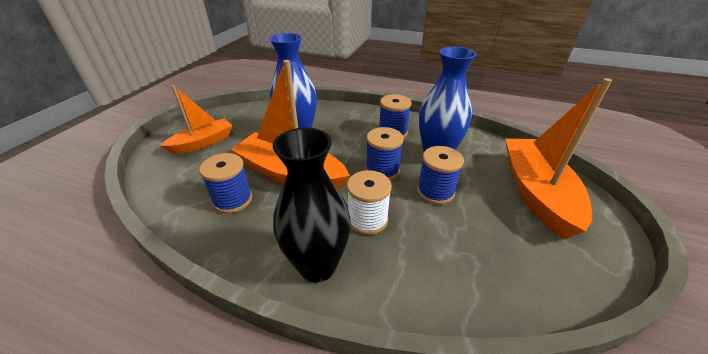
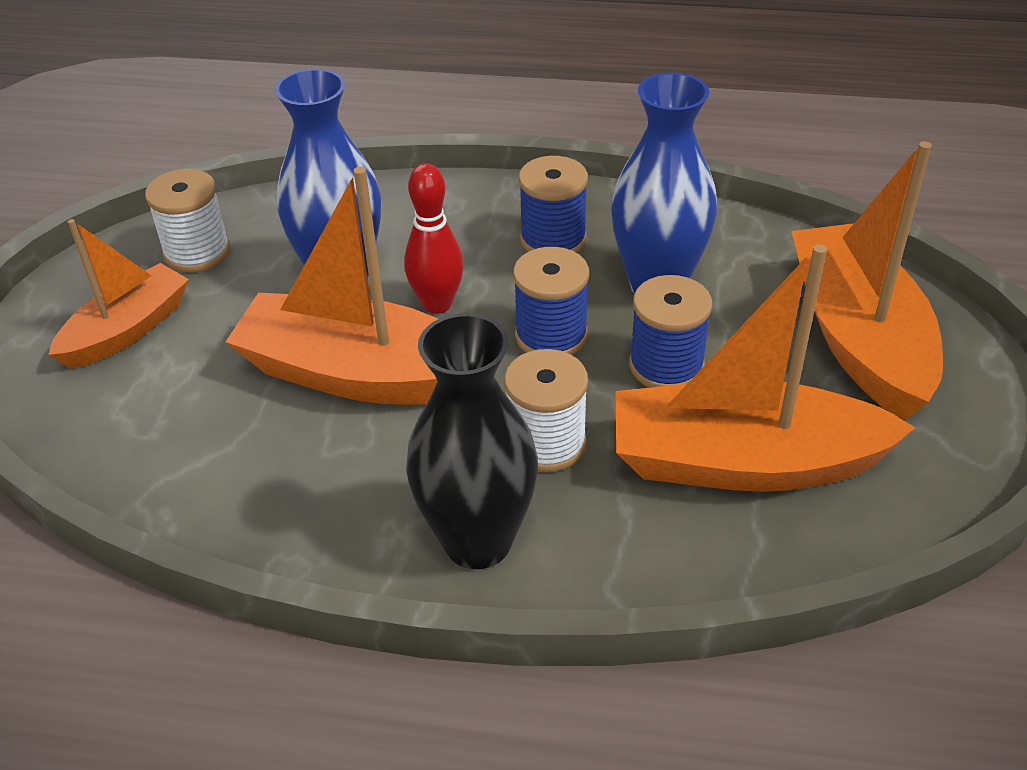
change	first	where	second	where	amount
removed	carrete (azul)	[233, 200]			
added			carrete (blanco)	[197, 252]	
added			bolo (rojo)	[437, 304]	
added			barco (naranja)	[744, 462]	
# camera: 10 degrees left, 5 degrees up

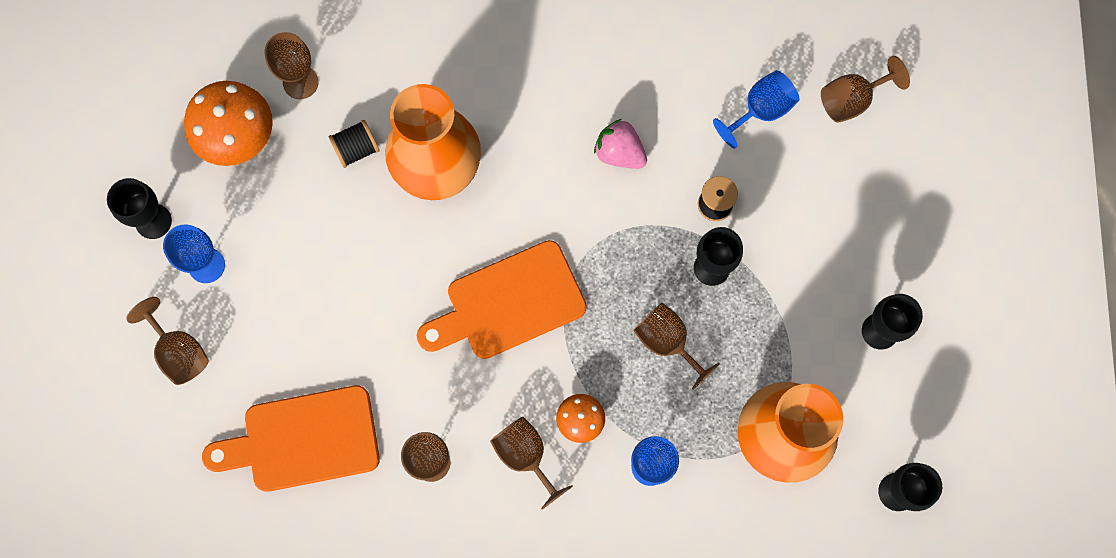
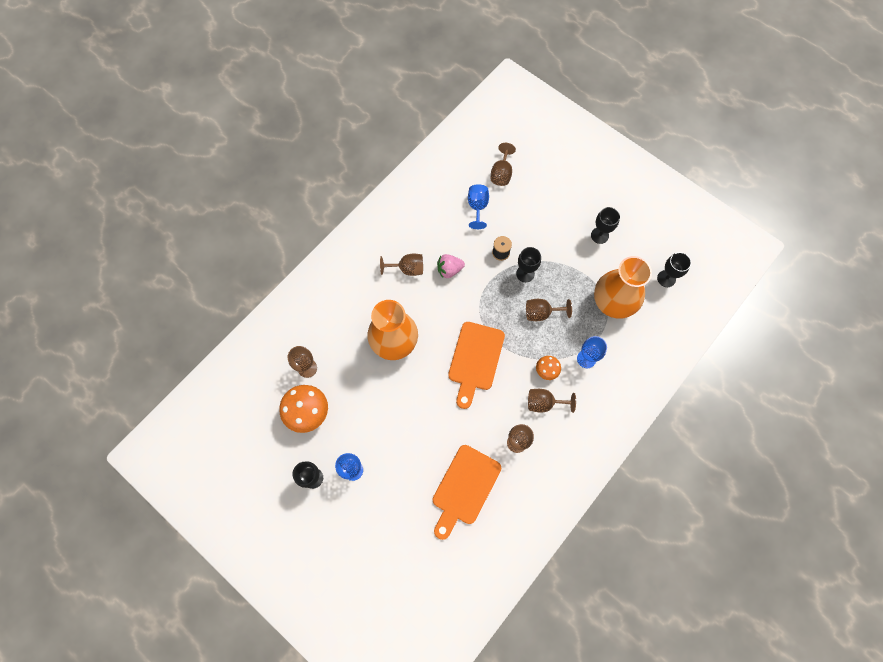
change	first	where	second	where	amount
removed	carrete (negro)	[356, 149]			
moved	copa (marrón)	[179, 352]		[407, 269]	
# camera: 50 degrees left, 5 degrees down

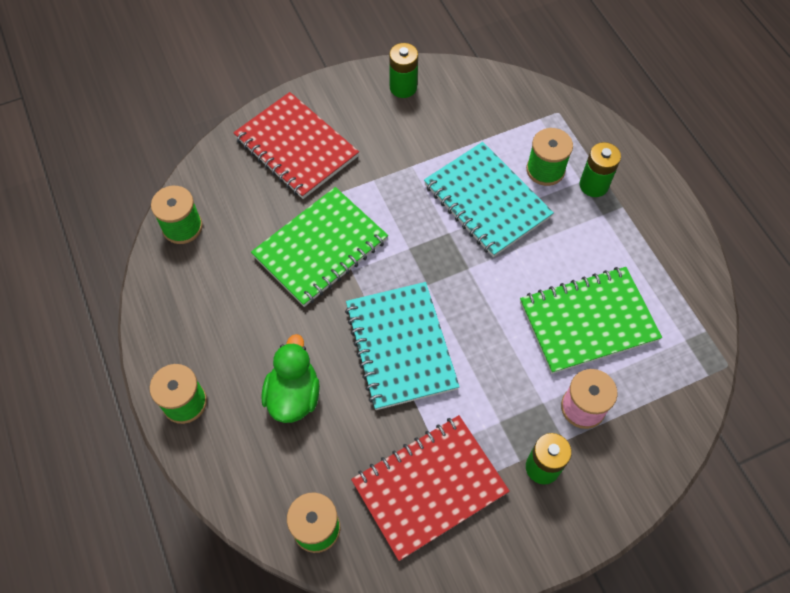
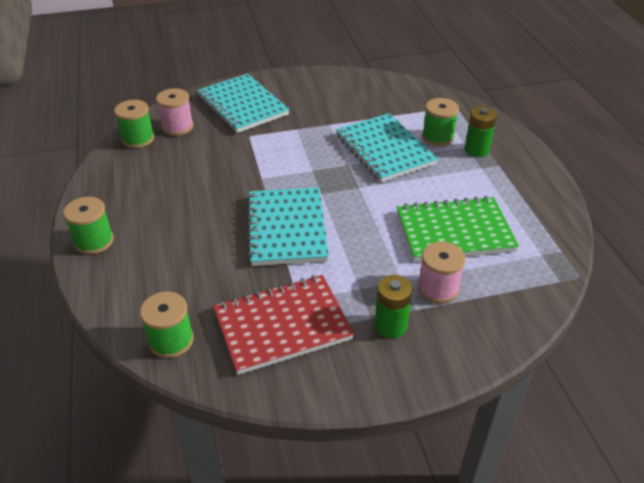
change	first	where	second	where	amount
removed	cuaderno (verde)	[320, 248]			
removed	pato (verde)	[293, 395]			
removed	pila (verde)	[403, 87]			
added			carrete (rosa)	[177, 127]	
recoloured	cuaderno (rojo)	[296, 147]	cuaderno (turquesa)	[242, 105]	
# camera: 10 degrees right, 20 degrees down

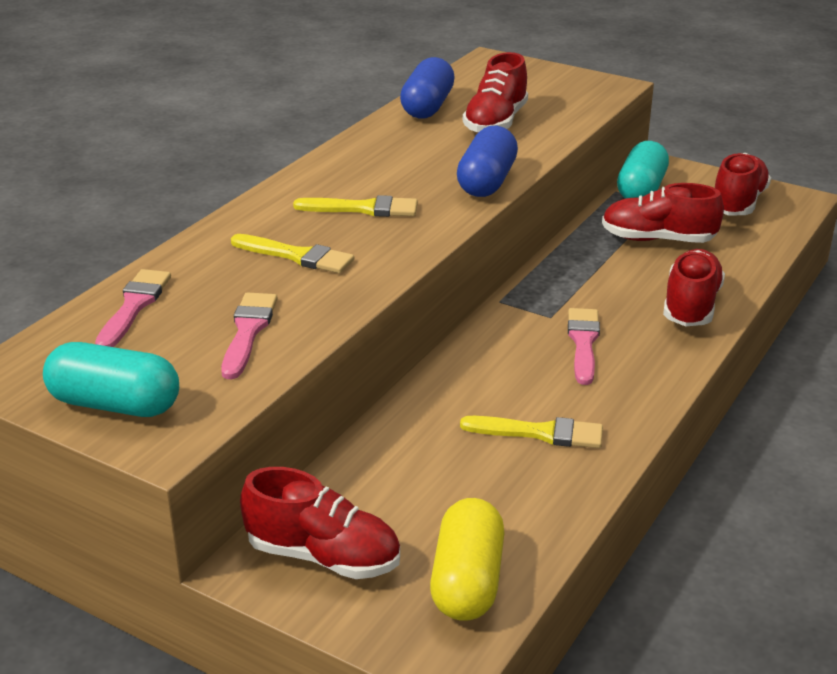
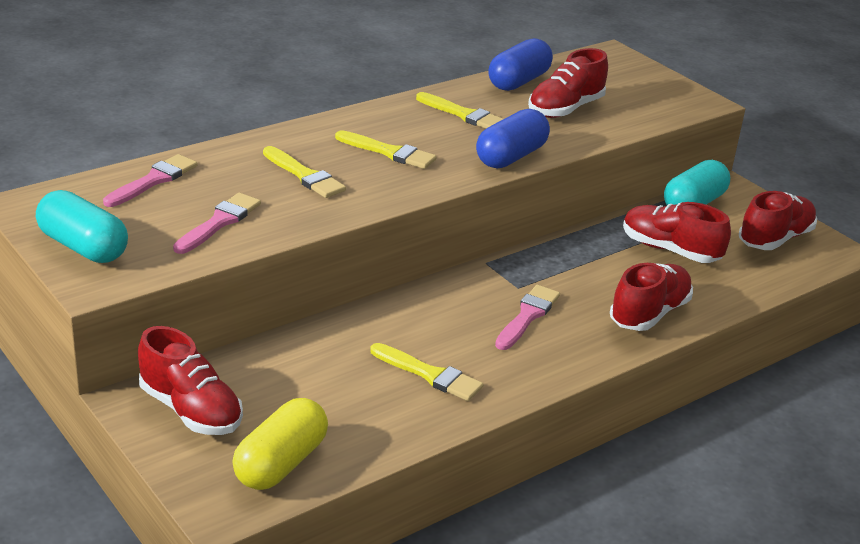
change	first	where	second	where	amount
added			pincel (amarillo)	[463, 115]	
# camera: 20 degrees right, 0 degrees up

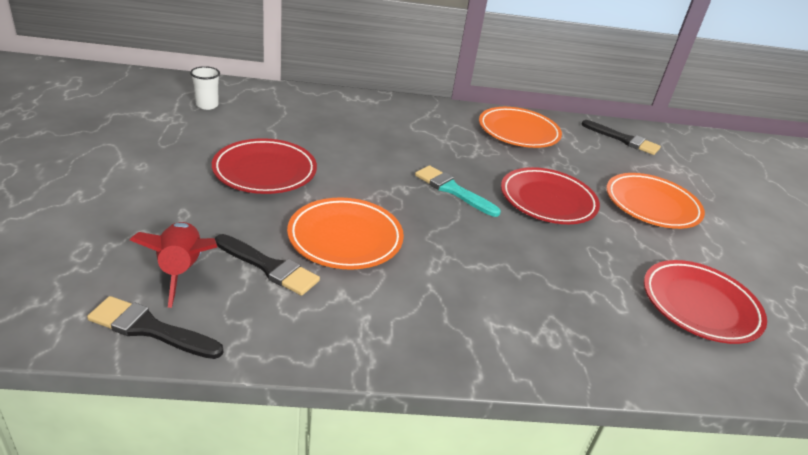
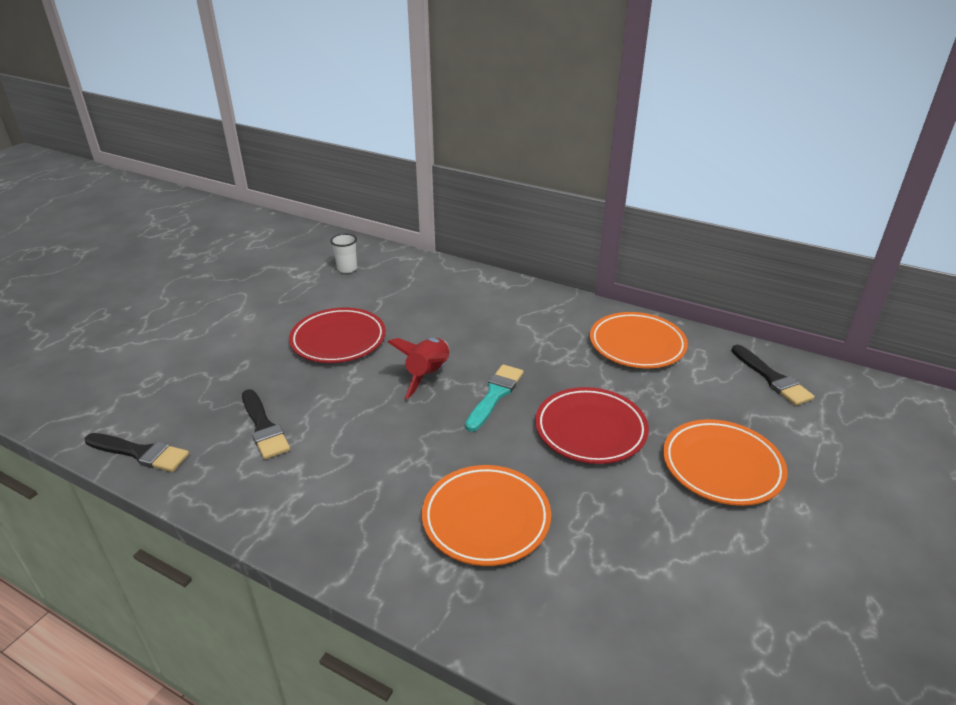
change	first	where	second	where	amount
removed	plato (rojo)	[700, 305]			
moved	cohete (rojo)	[181, 270]		[428, 375]	
moved	plato (naranja)	[345, 238]		[486, 519]	
turned	pincel (negro)	[150, 329]		[140, 453]	150 degrees clockwise
turned	pincel (turquesa)	[453, 190]		[495, 395]	45 degrees clockwise
# camera: 35 degrees right, 0 degrees up

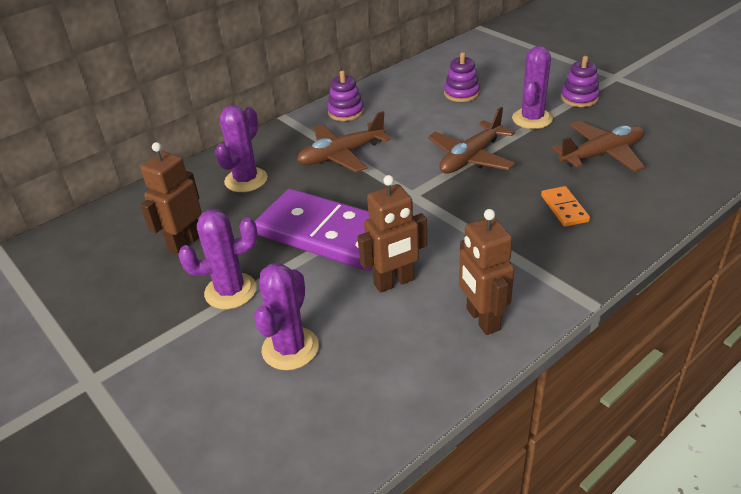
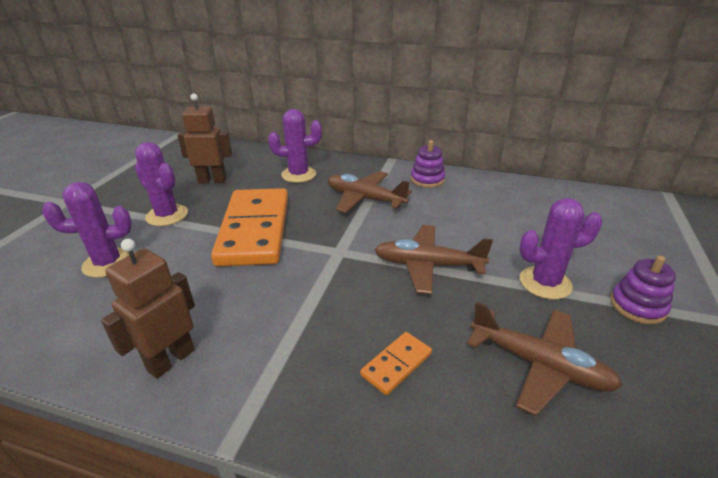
change	first	where	second	where	amount
removed	robot (marrón)	[394, 282]			
removed	juguete apilable (morado)	[461, 93]			
recoloured	ficha de dominó (morado)	[327, 234]	ficha de dominó (naranja)	[255, 230]	
# camera: 55 degrees right, 5 degrees down

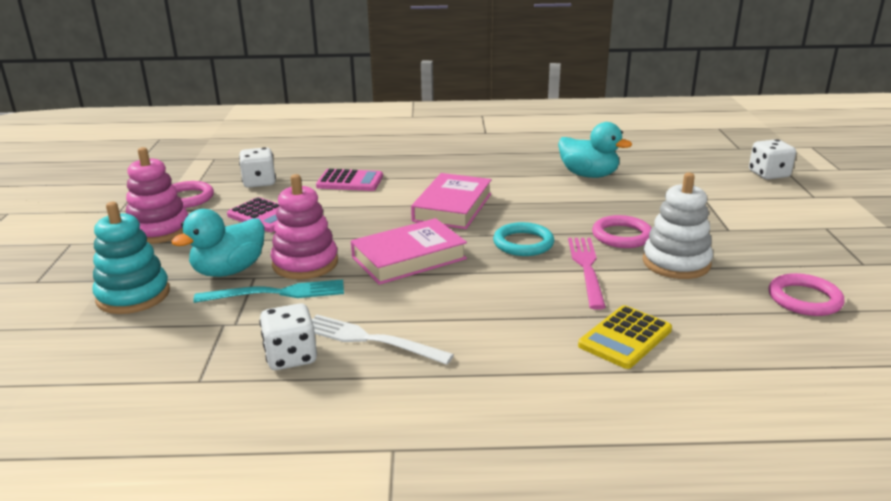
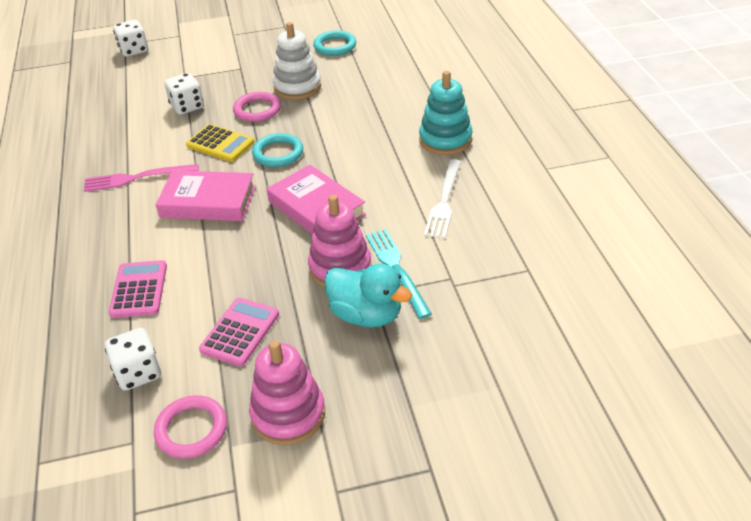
change	first	where	second	where	amount
removed	pato (turquesa)	[588, 175]			
moved	juguete apilable (turquesa)	[133, 295]		[445, 140]	
moved	dado (blanco)	[291, 357]		[187, 107]	
moved	tenedor (rosa)	[586, 268]		[136, 178]	
moved	calculadora (amarillo)	[625, 338]		[220, 144]	
recoloured	anillo (rosa)	[804, 299]	anillo (turquesa)	[335, 46]	
# camera: 100 degrees left, 15 degrees up

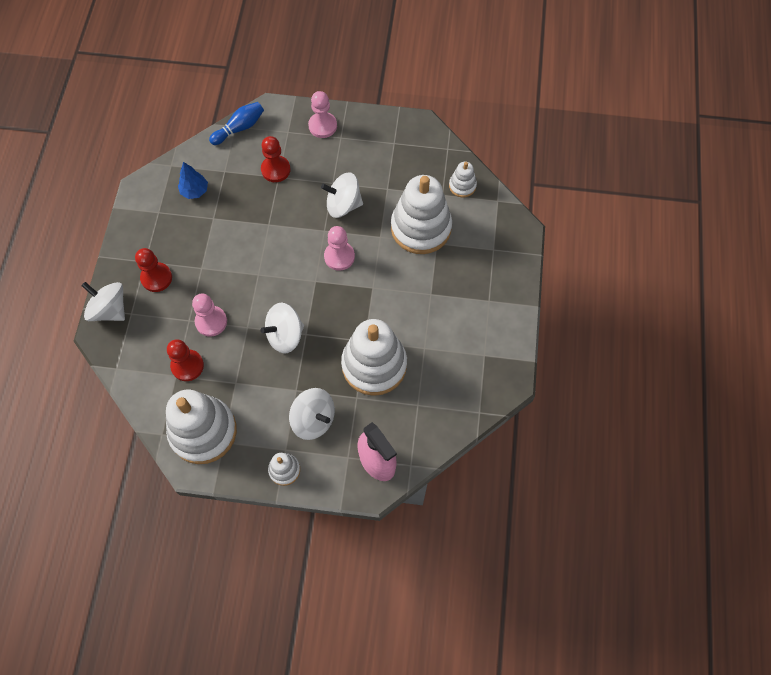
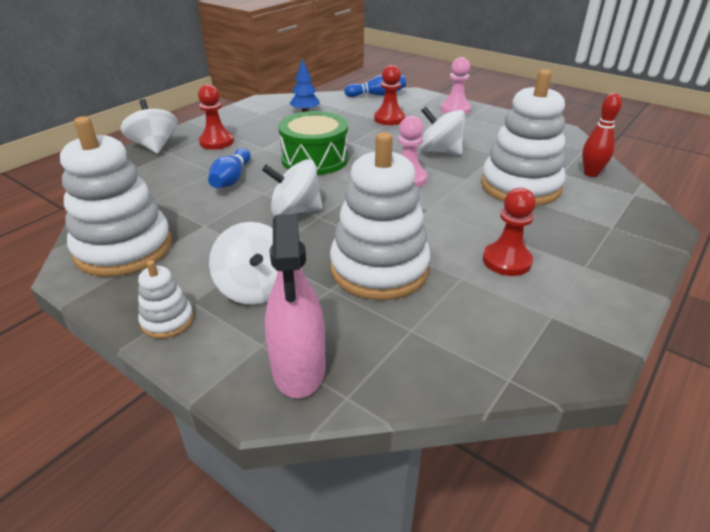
change	first	where	second	where	amount
added			tambor (verde)	[315, 159]	
moved	peón (rojo)	[187, 366]		[506, 261]	
replaced	peón (rosa)	[211, 322]	bolo (azul)	[231, 179]	
replaced	juguete apilable (blanco)	[462, 186]	bolo (rojo)	[591, 173]	
# camera: 30 degrees right, 30 degrees down

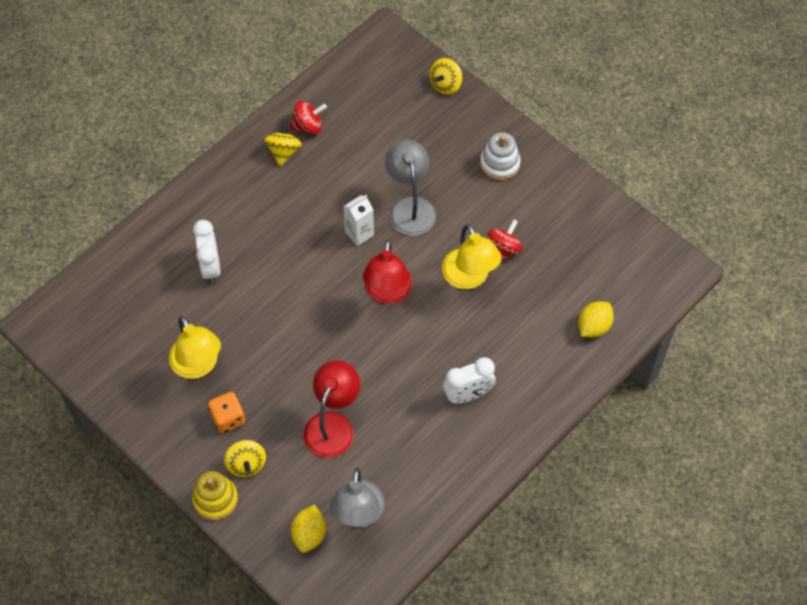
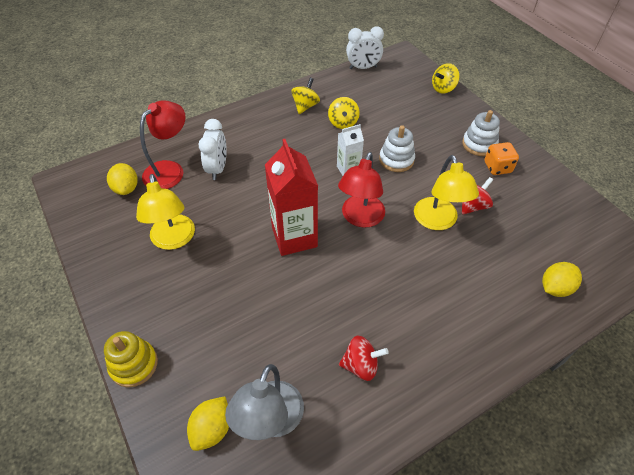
change	first	where	second	where	amount
added			limón (amarillo)	[126, 188]	
added			cartón de leche (rojo)	[294, 237]	
moved	dado (naranja)	[228, 418]		[497, 167]	
moved	peonza (amarillo)	[246, 464]		[343, 123]	
moved	peonza (rojo)	[308, 126]		[361, 365]	
moved	lámpara (rojo)	[333, 425]		[170, 170]	
moved	despertador (blanco)	[468, 395]		[363, 68]	
replaced	lámpara (gris)	[410, 207]	juguete apilable (blanco)	[396, 160]	
# camera: 15 degrees right, 10 degrees down

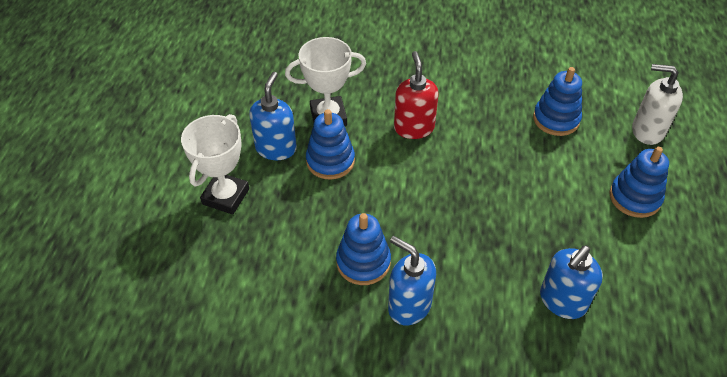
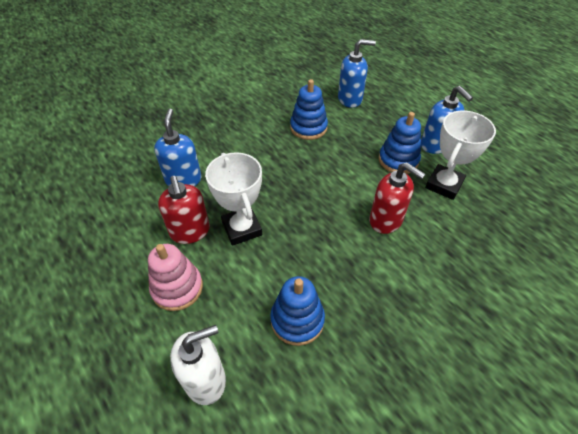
change	first	where	second	where	amount
added			dispensador de jabón (rojo)	[190, 232]	
moved	trofeo (blanco)	[226, 196]		[242, 228]	
moved	dispensador de jabón (azul)	[409, 306]		[350, 99]	
recoloured	juguete apilable (azul)	[634, 197]	juguete apilable (rosa)	[177, 288]	
# camera: 135 degrees right, 0 degrees up

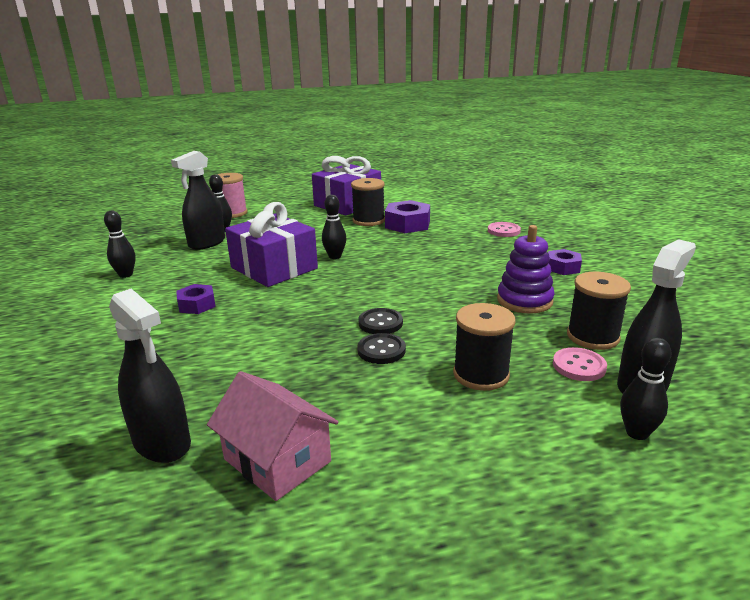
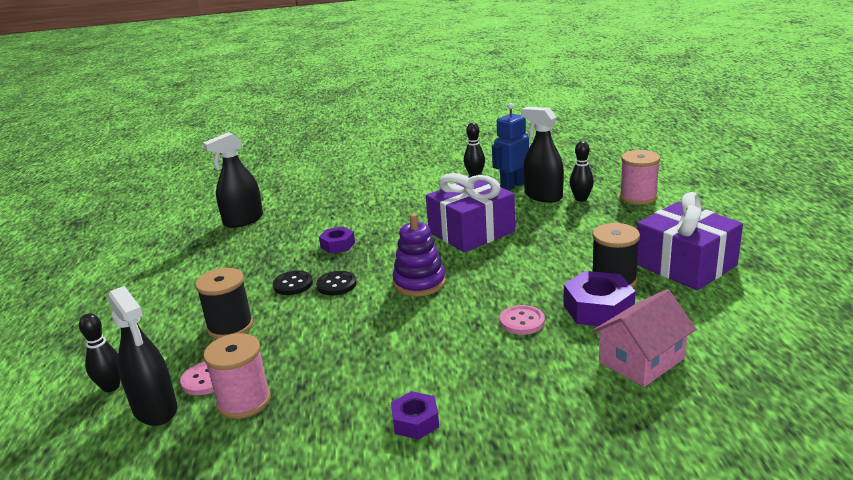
change	first	where	second	where	amount
removed	bolo (negro)	[335, 256]			
added			robot (azul)	[512, 186]	
moved	tuerca (morado)	[197, 305]		[338, 245]	
moved	casa (rosa)	[277, 460]		[641, 360]	
moved	botón (rosa)	[503, 231]		[522, 321]	
moved	juguete apilable (morado)	[524, 301]		[419, 283]	
recoloured	carrete (negro)	[592, 337]	carrete (rosa)	[244, 401]	
# camera: 100 degrees right, 0 degrees up

